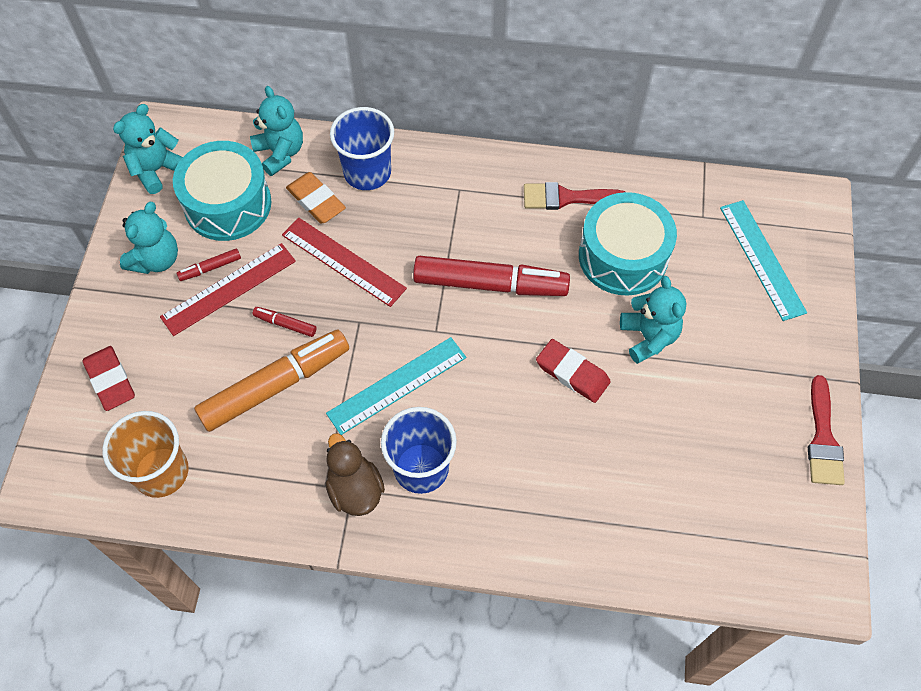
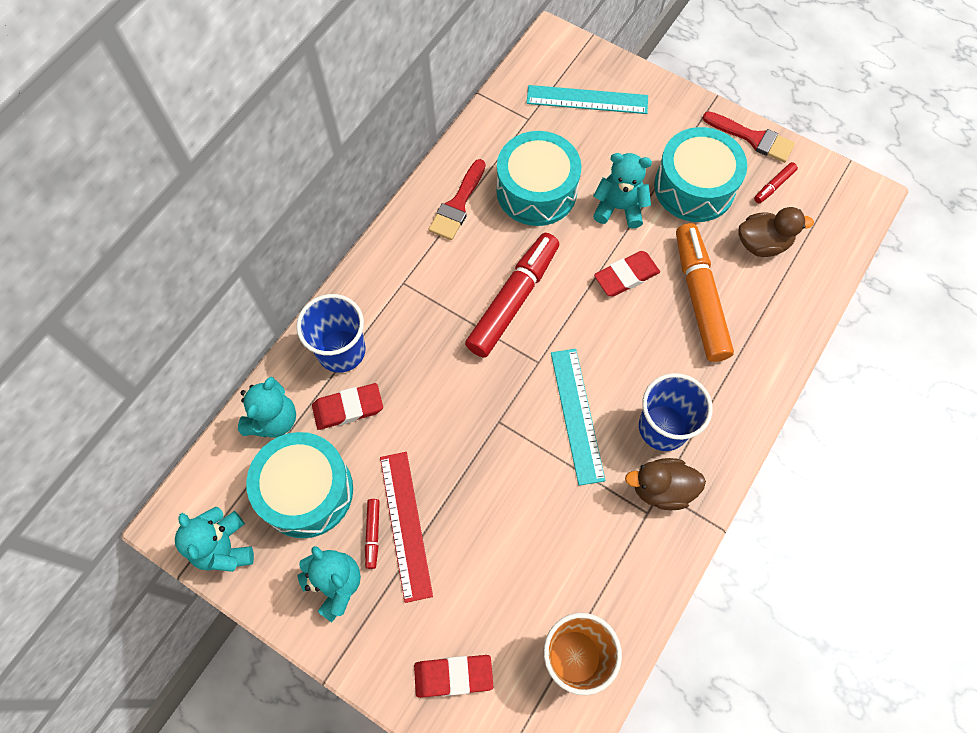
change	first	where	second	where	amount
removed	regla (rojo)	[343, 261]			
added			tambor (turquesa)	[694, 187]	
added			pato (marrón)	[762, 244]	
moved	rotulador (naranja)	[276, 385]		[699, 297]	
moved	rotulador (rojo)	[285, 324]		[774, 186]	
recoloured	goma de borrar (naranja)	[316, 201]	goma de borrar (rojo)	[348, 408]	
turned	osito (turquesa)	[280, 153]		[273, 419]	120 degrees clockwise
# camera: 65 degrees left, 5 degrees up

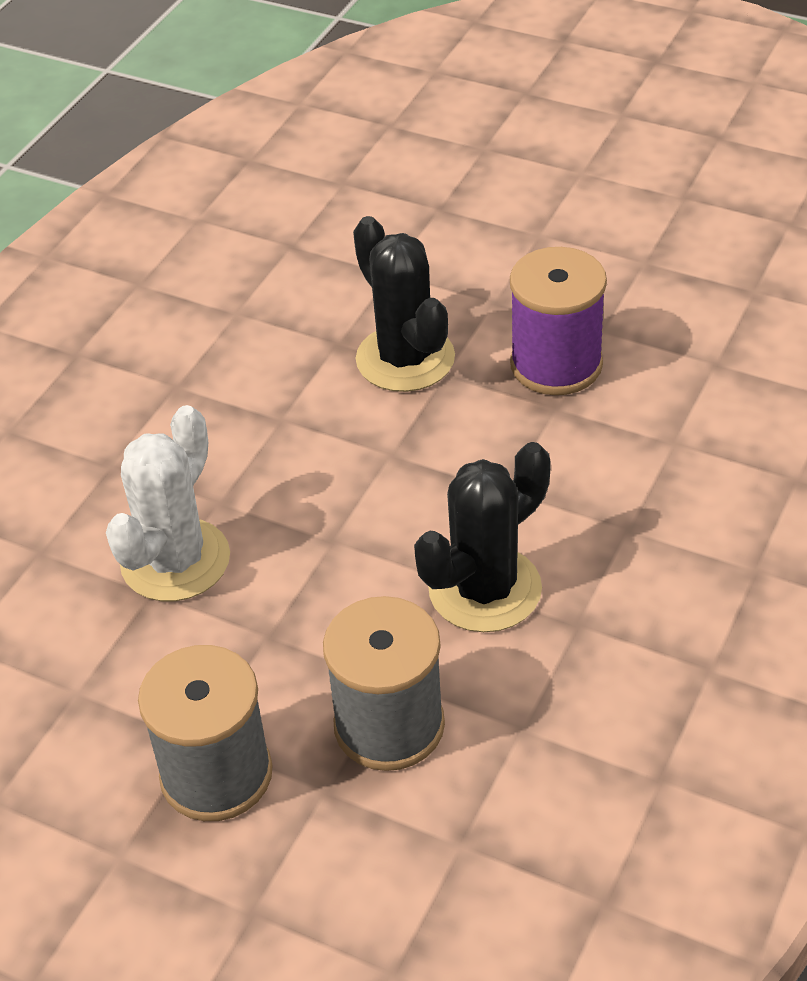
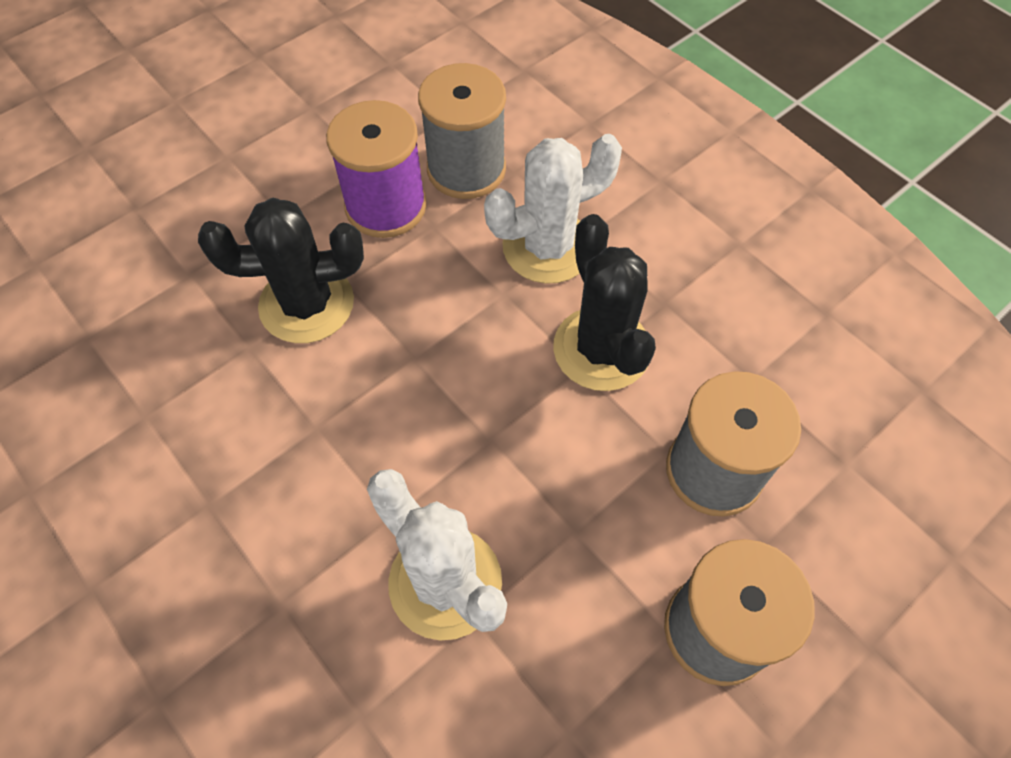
change	first	where	second	where	amount
added			carrete (gris)	[466, 169]	
added			cactus (blanco)	[548, 247]	
# camera: 70 degrees left, 15 degrees up

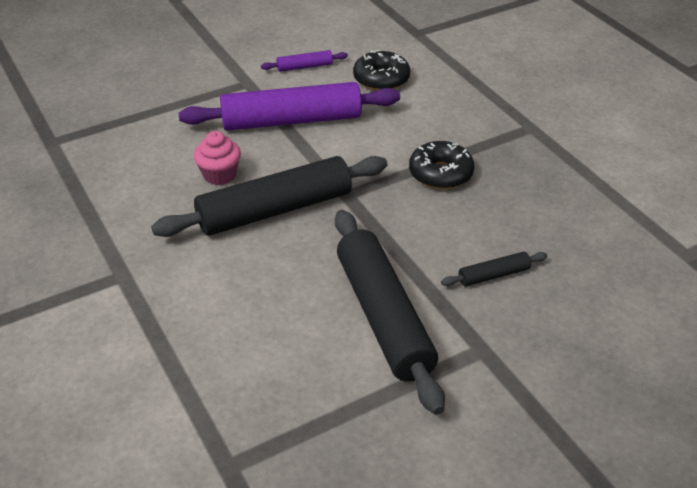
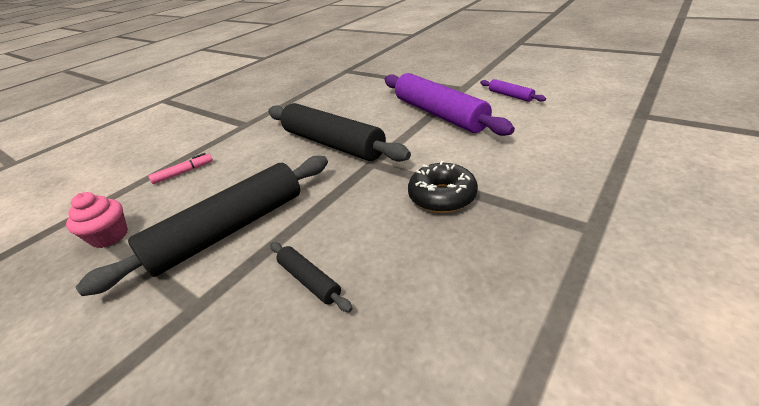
change	first	where	second	where	amount
removed	rosquilla (negro)	[381, 79]			
added			rotulador (rosa)	[183, 173]	
moved	magdalena (rosa)	[219, 175]		[110, 236]	
# camera: 70 degrees right, 5 degrees down

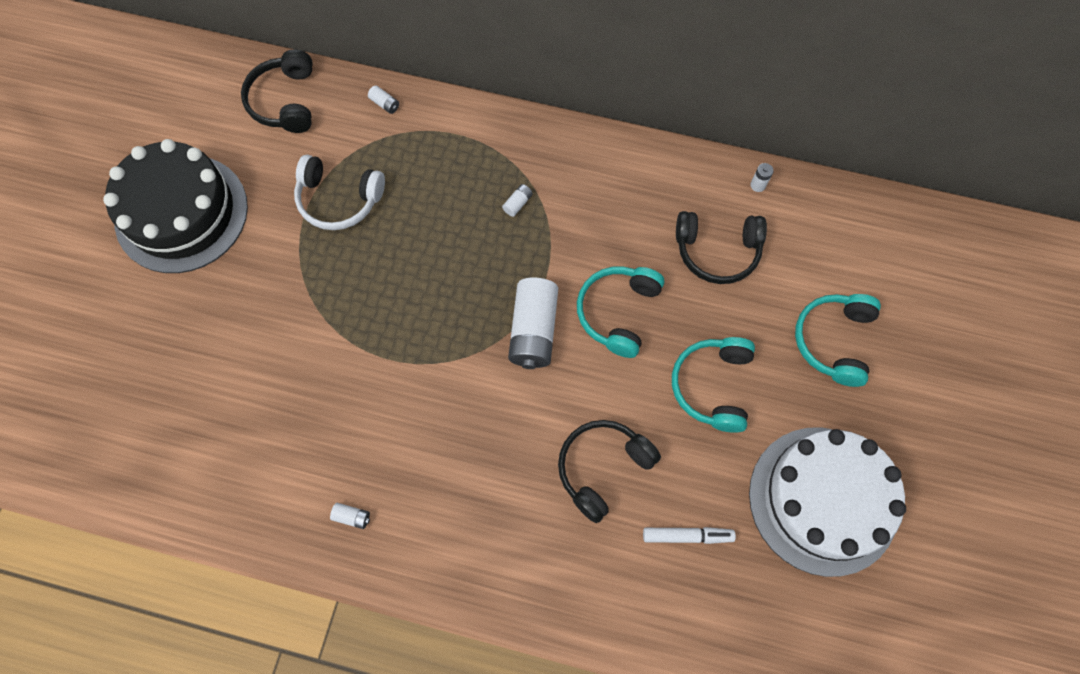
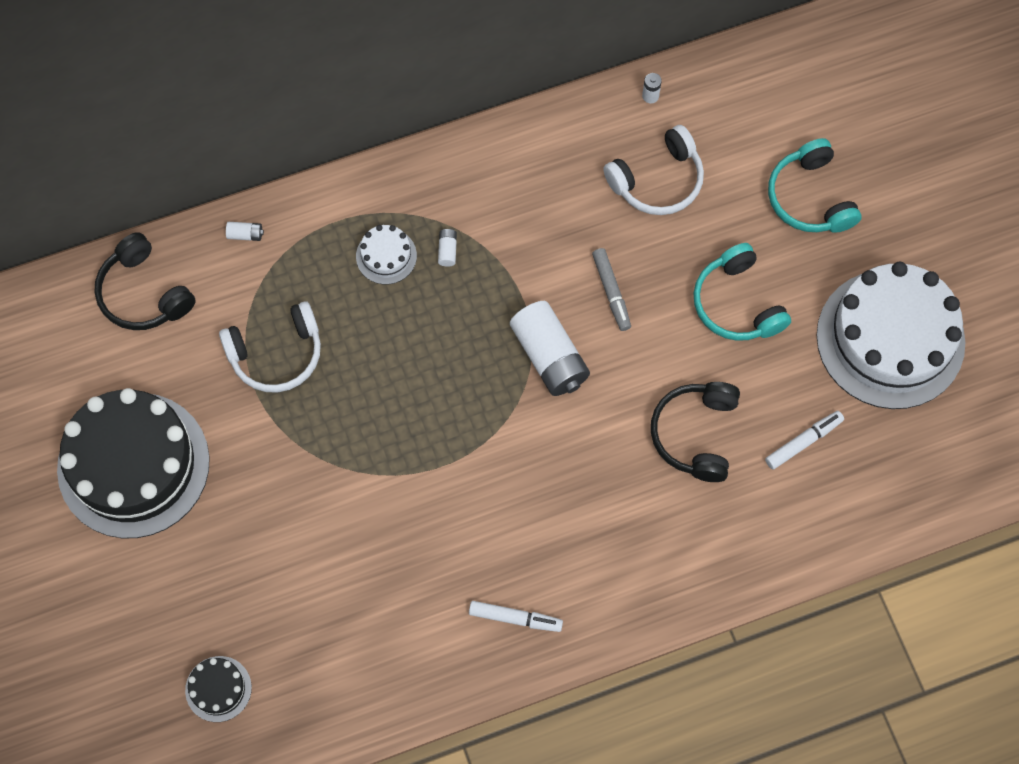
change	first	where	second	where	amount
added			tarta (negro)	[218, 689]	
added			tarta (blanco)	[386, 256]	
replaced	pila (blanco)	[352, 517]	rotulador (blanco)	[515, 618]	
replaced	auriculares (turquesa)	[618, 312]	rotulador (gris)	[611, 292]	
recoloured	auriculares (negro)	[717, 251]	auriculares (blanco)	[657, 180]	
# camera: 35 degrees left, 0 degrees up

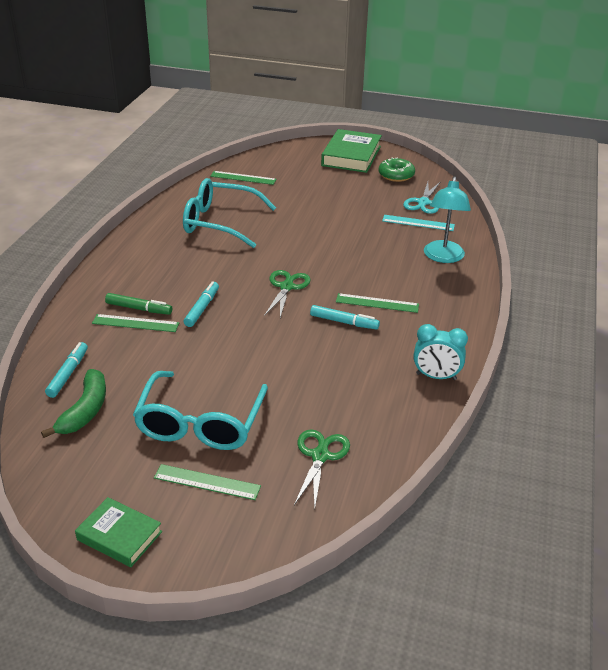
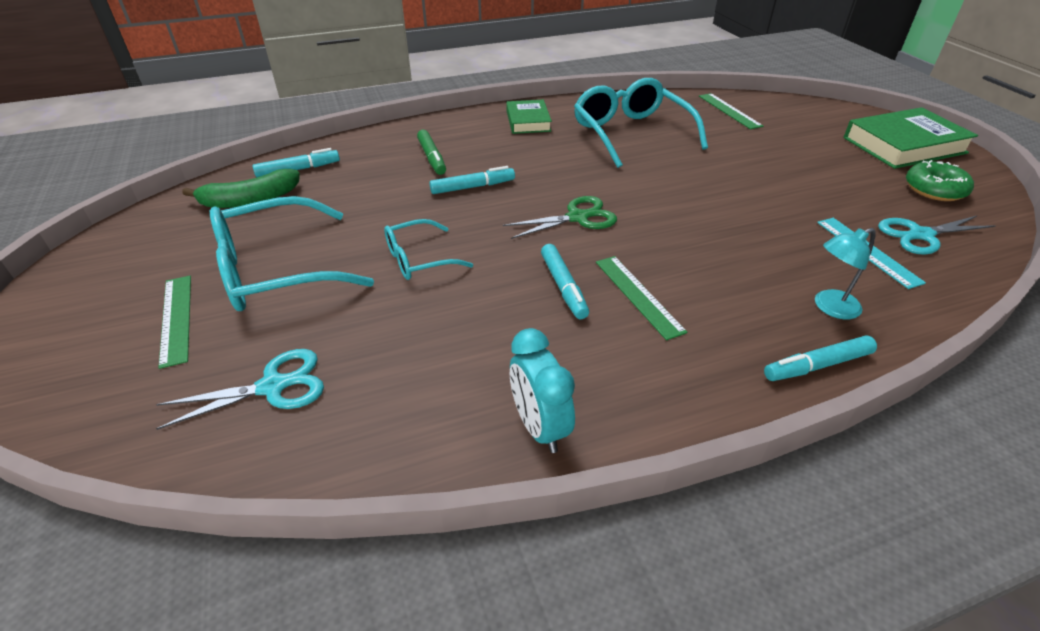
change	first	where	second	where	amount
removed	regla (verde)	[135, 323]			
added			gafas (turquesa)	[419, 259]	
added			rotulador (turquesa)	[817, 365]	
moved	libro (verde)	[119, 536]		[528, 121]	
recoloured	tijeras (verde)	[320, 456]	tijeras (turquesa)	[272, 386]	
resized	lámpara (turquesa)	[443, 257]		[829, 307]	x0.62
# camera: 55 degrees right, 5 degrees up

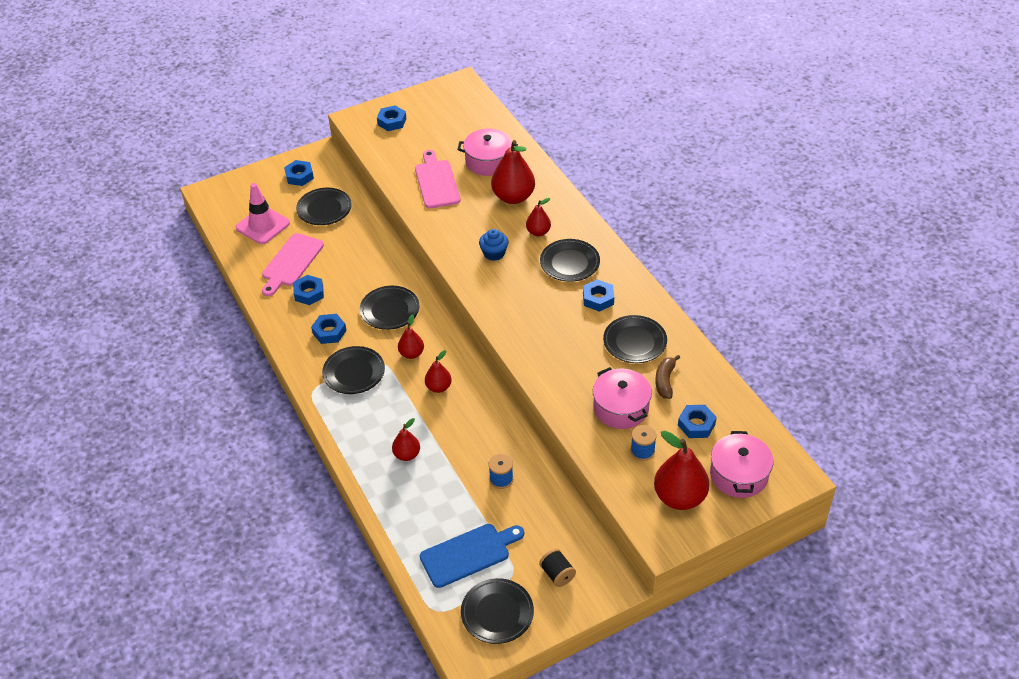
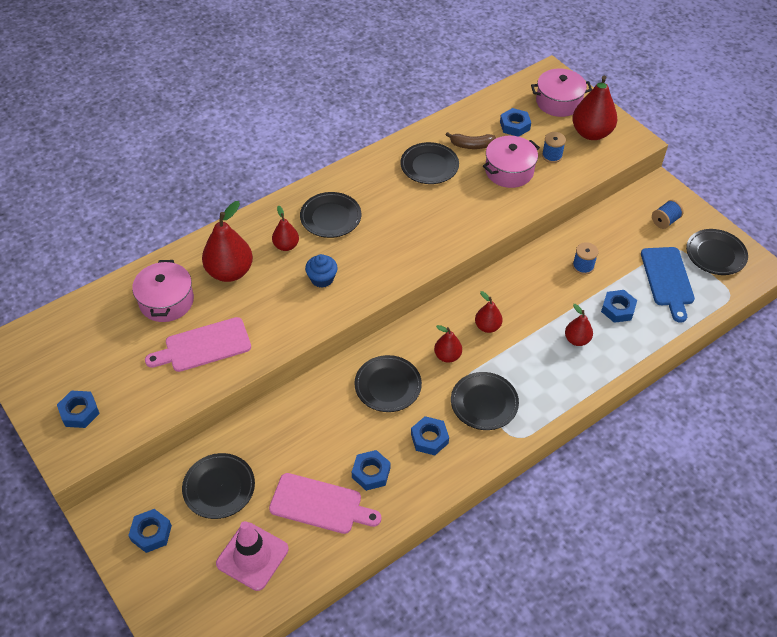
change	first	where	second	where	amount
moved	tuerca (azul)	[598, 299]		[618, 309]	
recoloured	carrete (negro)	[557, 574]	carrete (azul)	[665, 221]	
turned	tabla de cortar (azul)	[468, 554]		[667, 279]	150 degrees counterclockwise
# camera: 100 degrees left, 5 degrees up

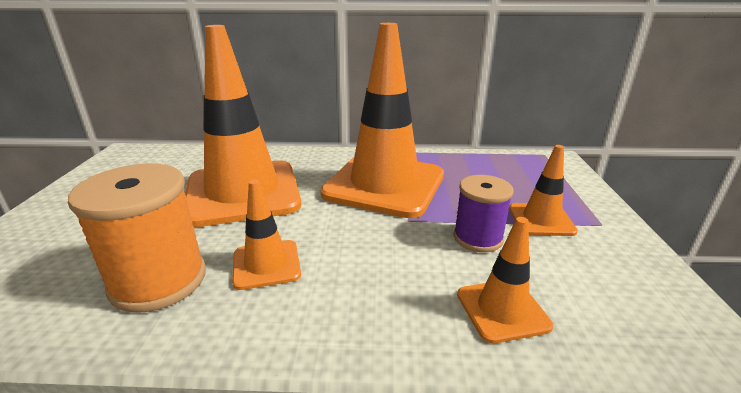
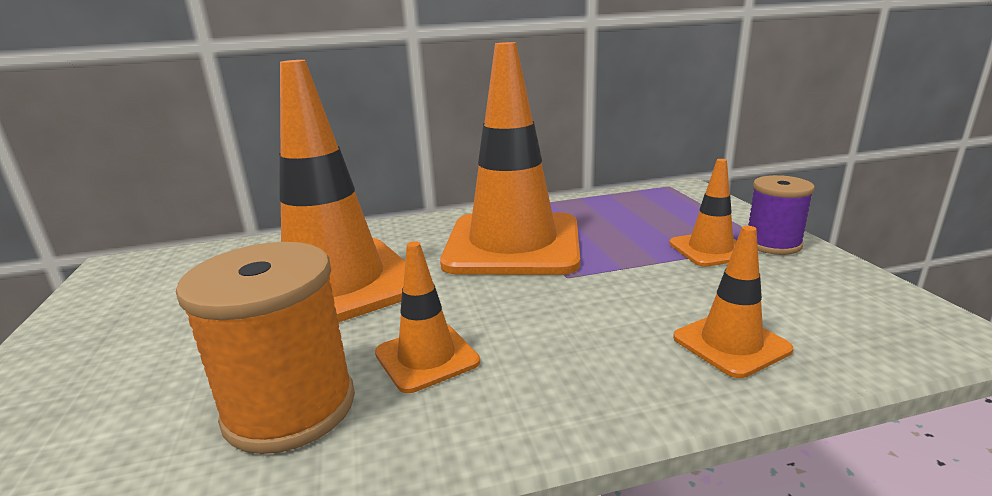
change	first	where	second	where	amount
moved	carrete (morado)	[478, 238]		[772, 244]	
# camera: 15 degrees left, 5 degrees down

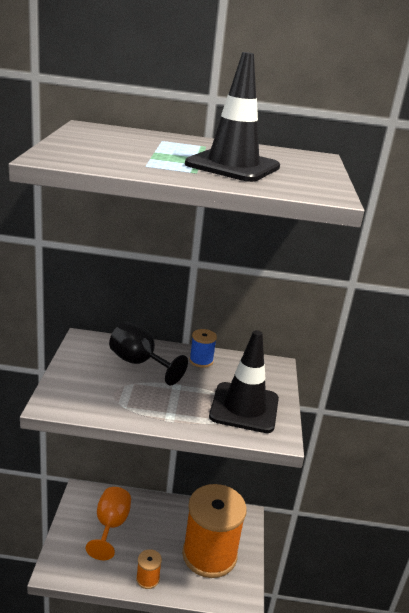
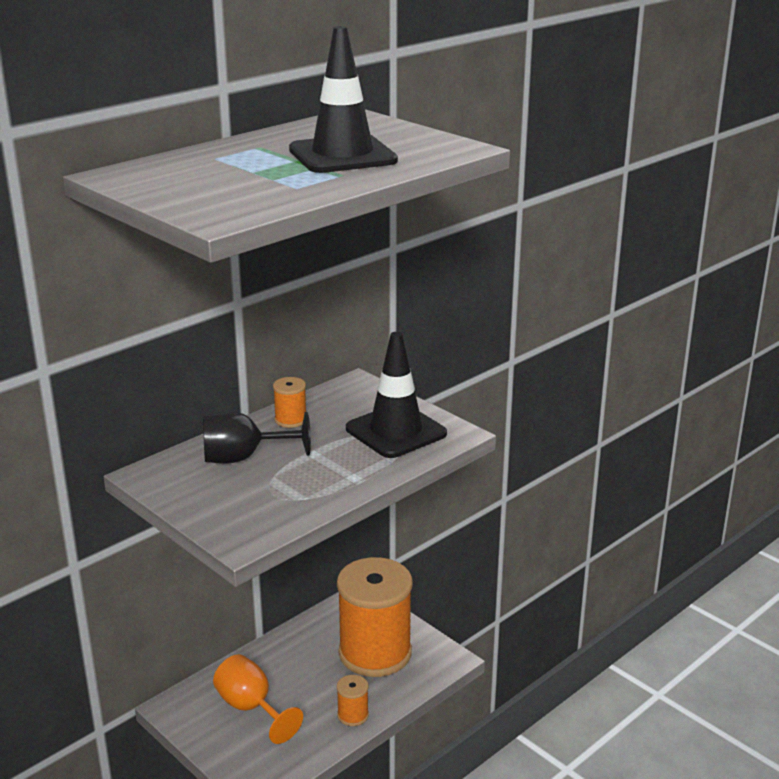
change	first	where	second	where	amount
recoloured	carrete (azul)	[201, 361]	carrete (naranja)	[290, 420]	
# camera: 45 degrees left, 0 degrees up

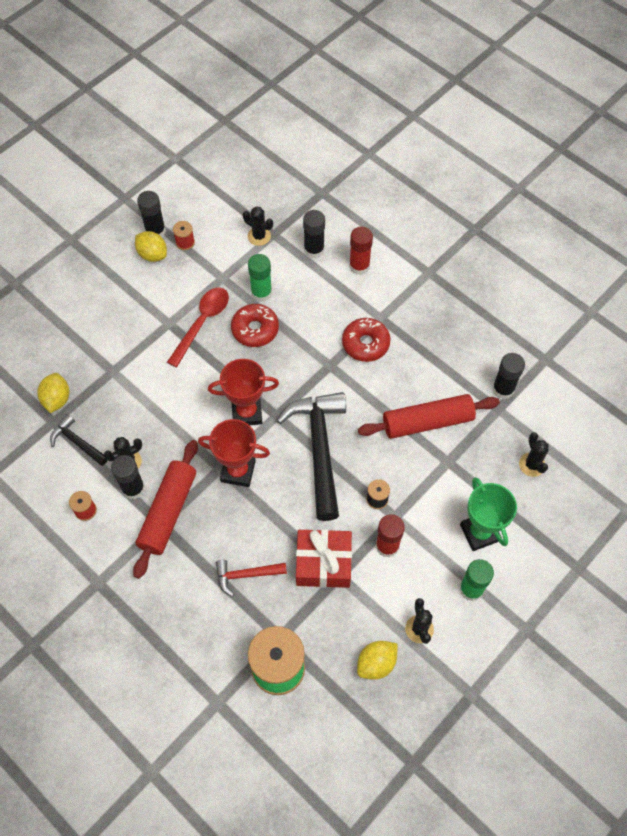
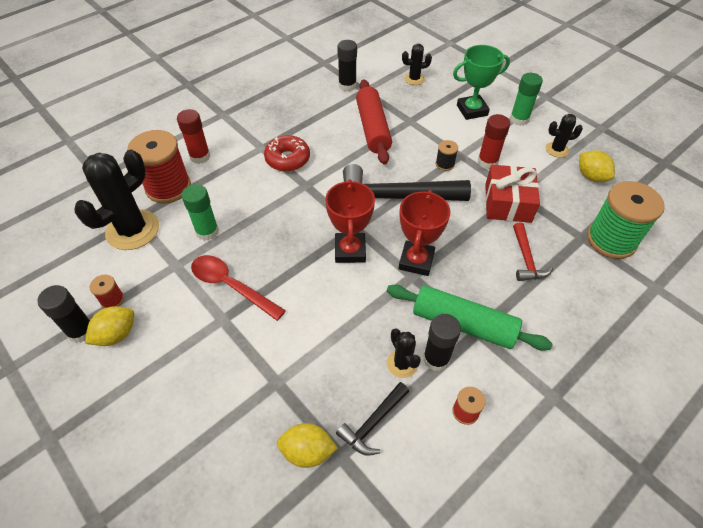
change	first	where	second	where	amount
removed	rosquilla (rojo)	[255, 329]			
replaced	barra de pegamento (negro)	[314, 250]	carrete (rojo)	[168, 187]	
recoloured	rodillo (rojo)	[168, 512]	rodillo (verde)	[463, 324]	
resized	cactus (negro)	[259, 236]		[133, 230]	x2.01
# camera: 85 degrees left, 10 degrees down

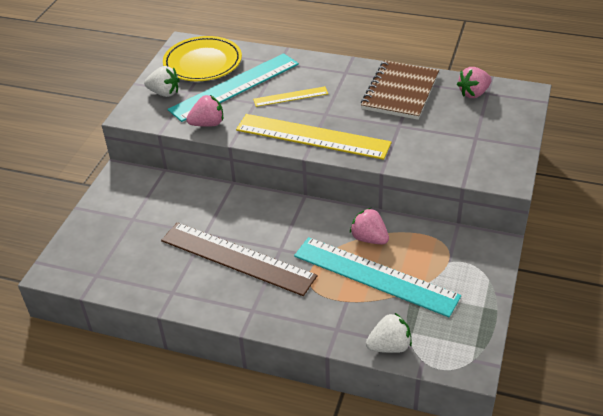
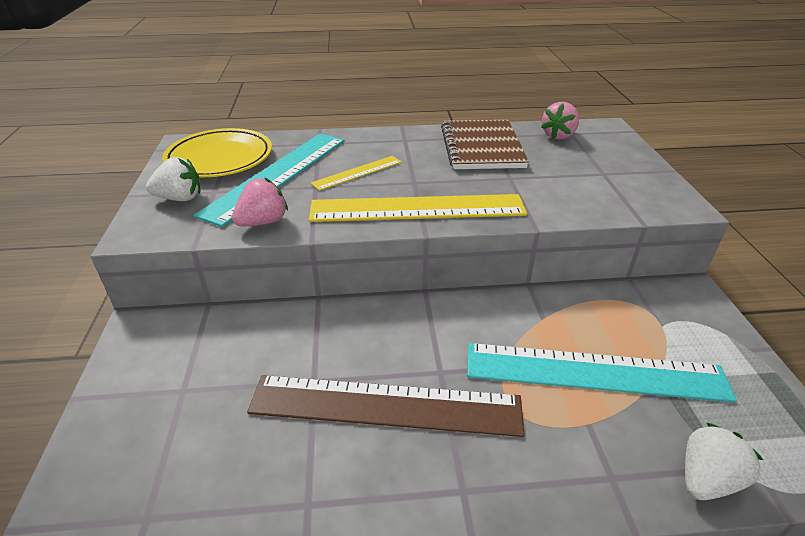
change	first	where	second	where	amount
removed	fresa (rosa)	[369, 238]			
# camera: 25 degrees left, 5 degrees down

